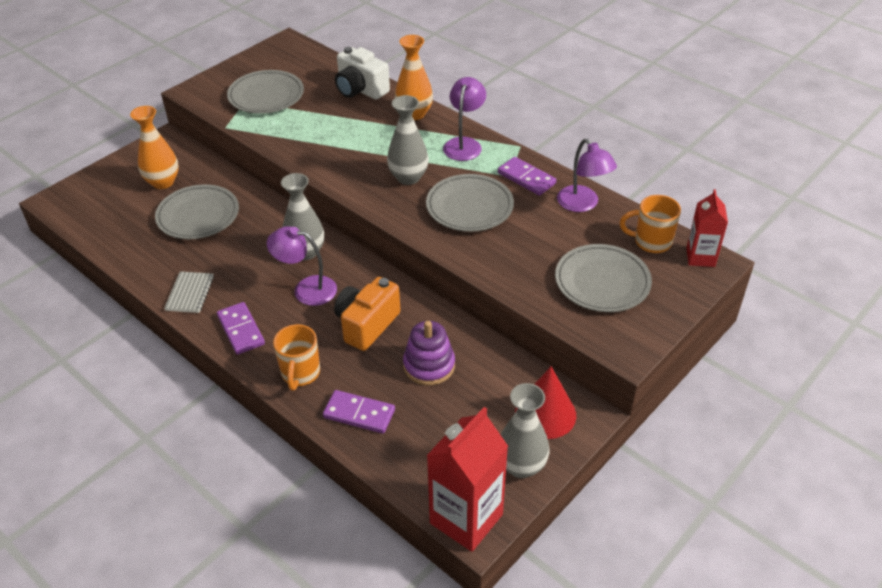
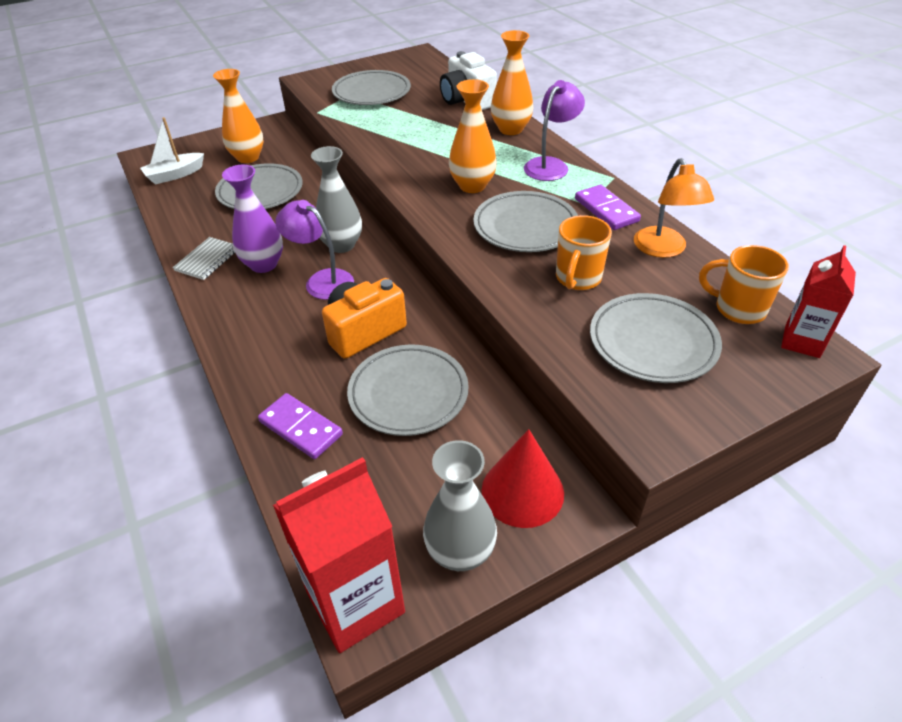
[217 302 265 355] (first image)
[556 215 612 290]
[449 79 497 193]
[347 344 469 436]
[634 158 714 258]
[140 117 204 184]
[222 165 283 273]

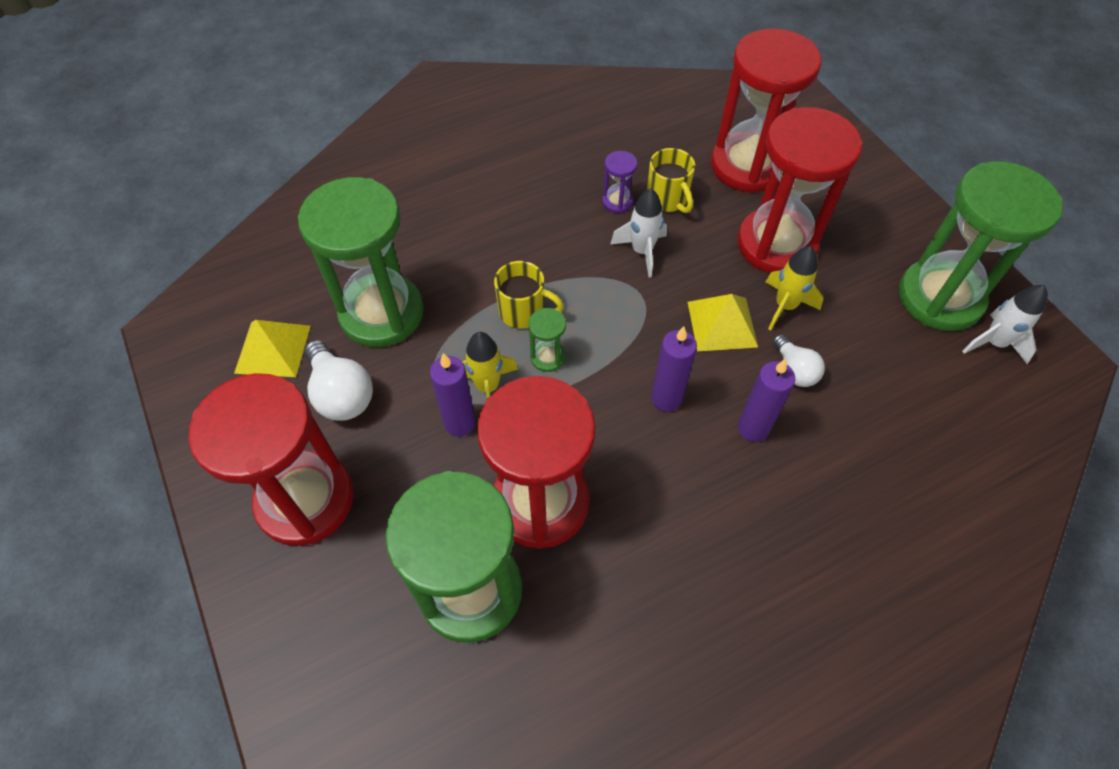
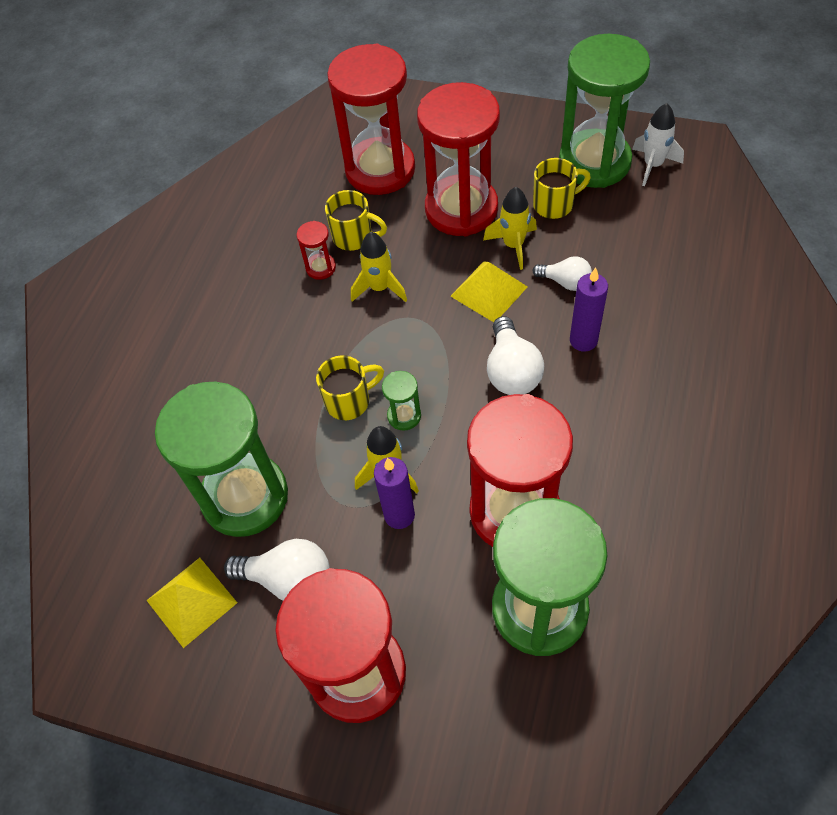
[297 221 336 280]
[351 232 407 302]
[487 316 544 395]
[533 158 591 219]

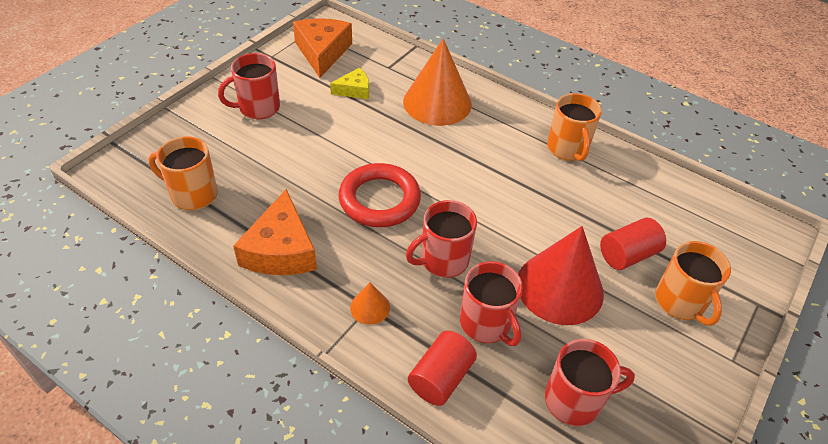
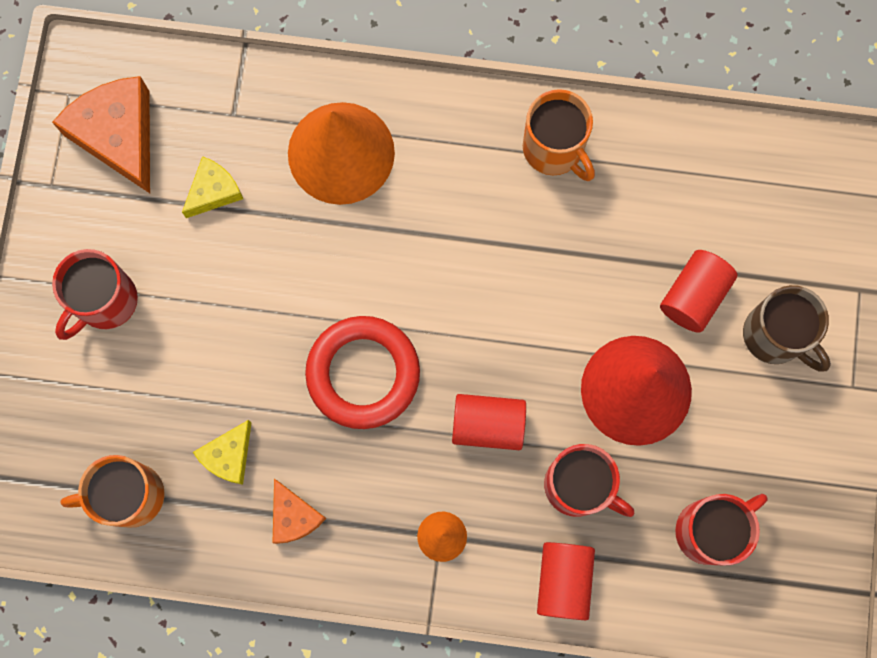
[272 479 326 544]
[452 394 526 450]
[743 285 831 372]
[193 420 251 485]

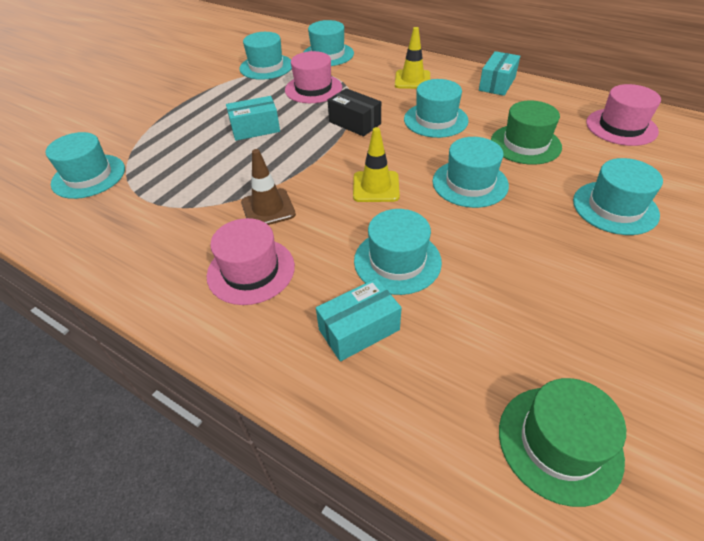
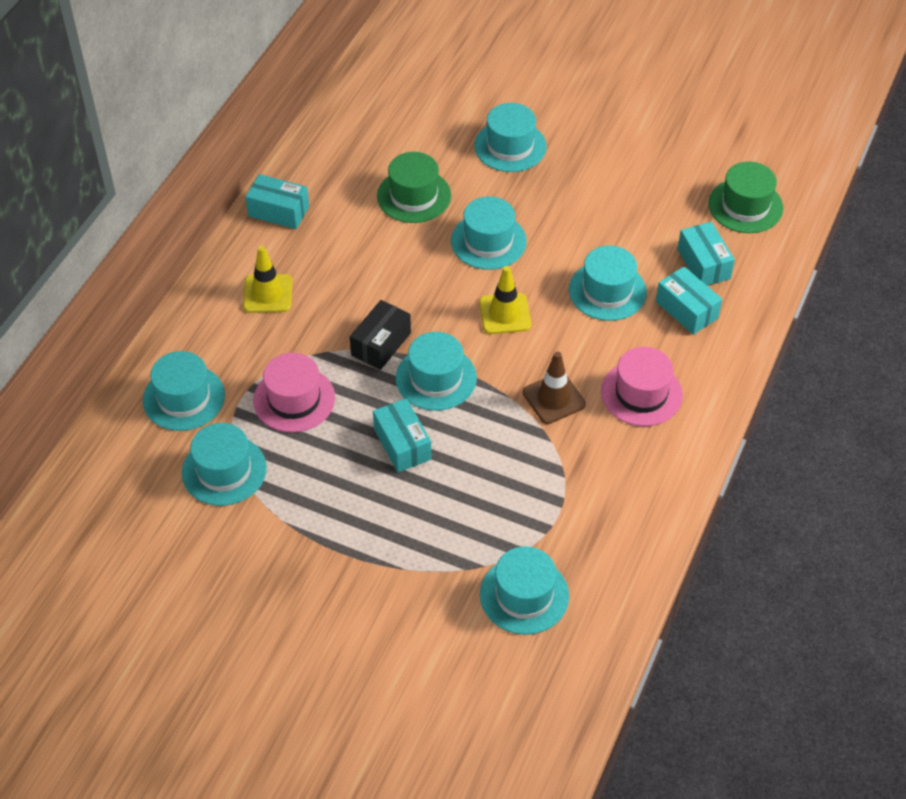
[396 332 477 411]
[586 84 661 146] (first image)
[678 222 735 286]

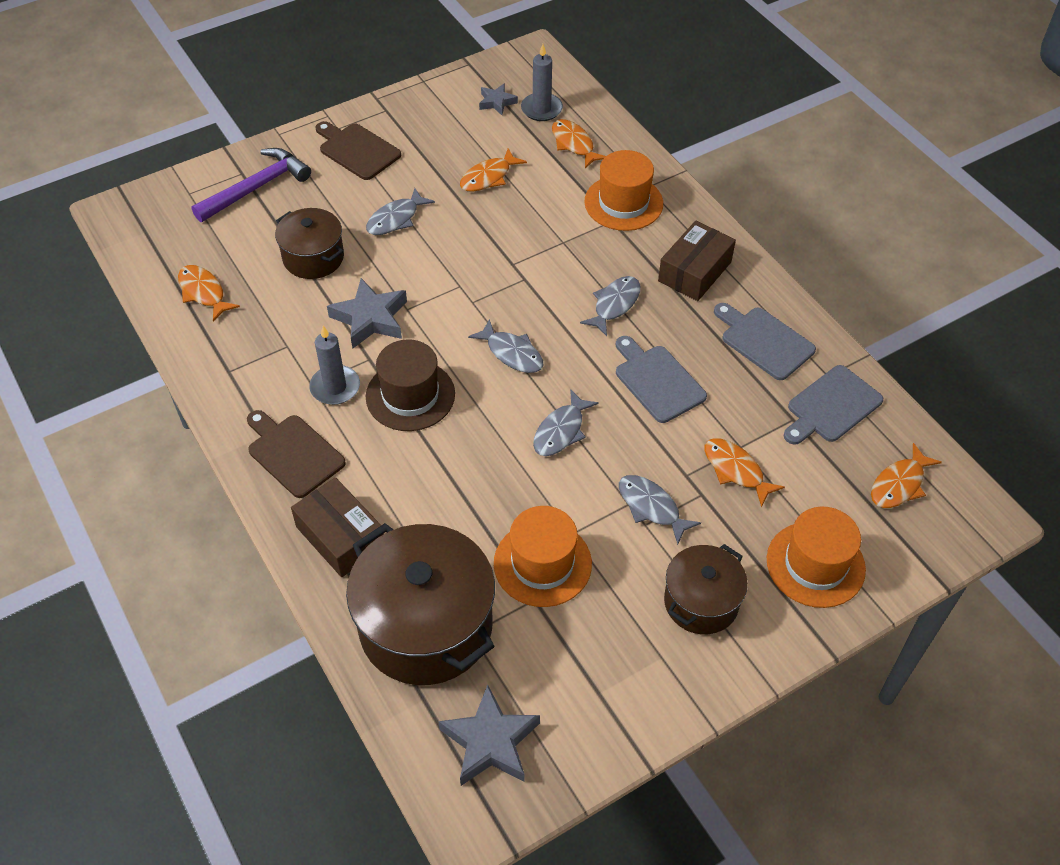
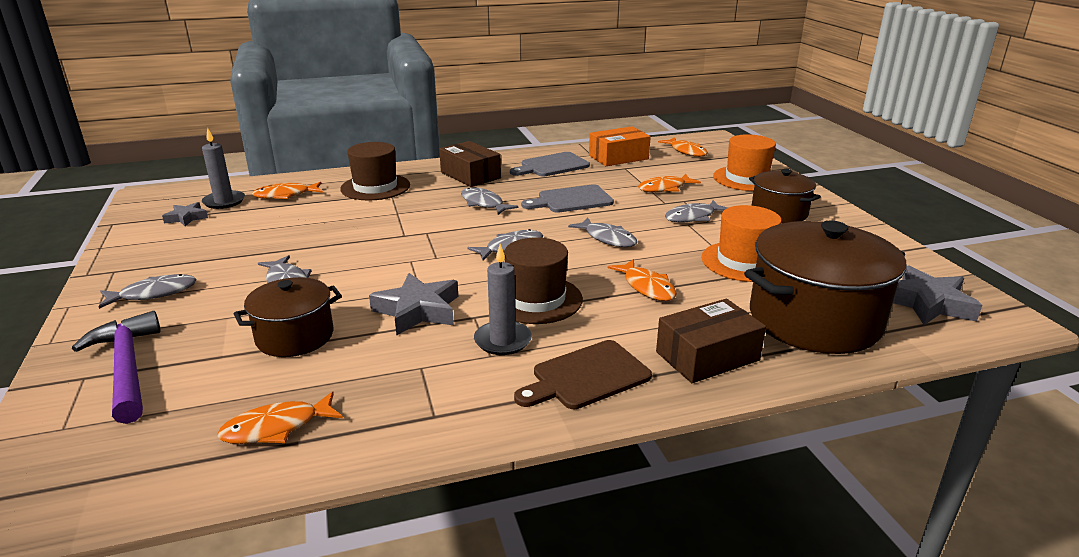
[99 274 197 309]
[608 259 677 301]
[340 142 410 200]
[589 126 651 166]

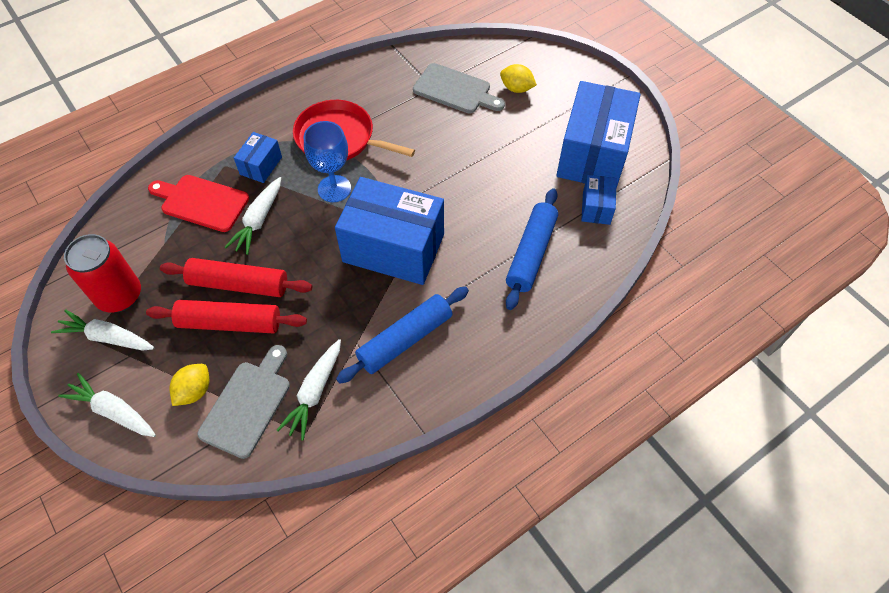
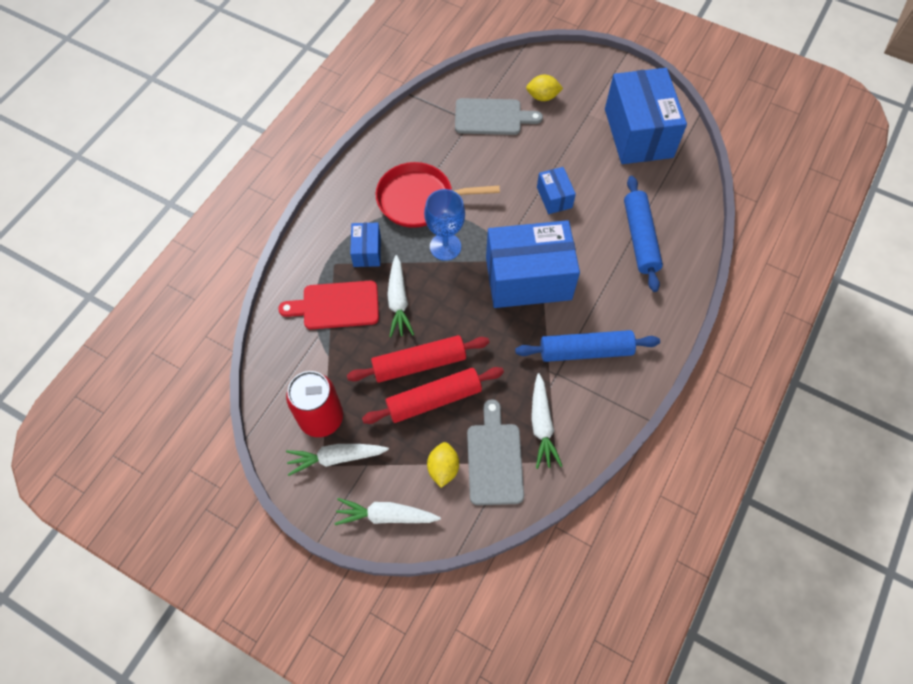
[515 330 660 362]
[537 167 576 214]

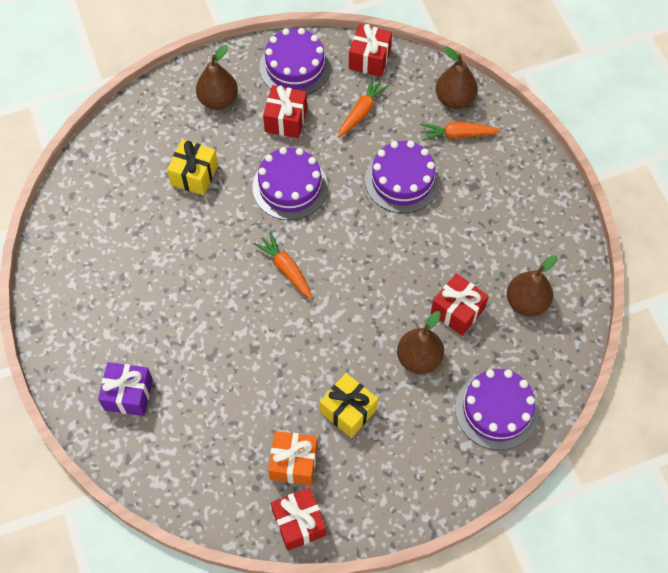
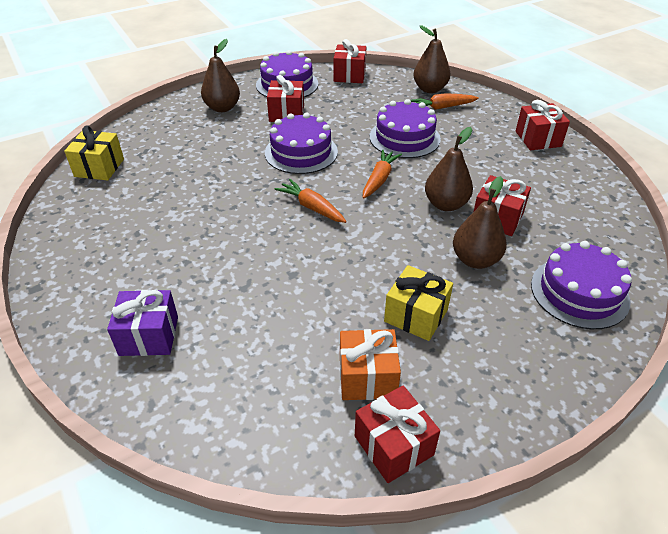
[64 125 124 181]
[363 149 402 199]
[425 127 473 211]
[516 100 570 150]

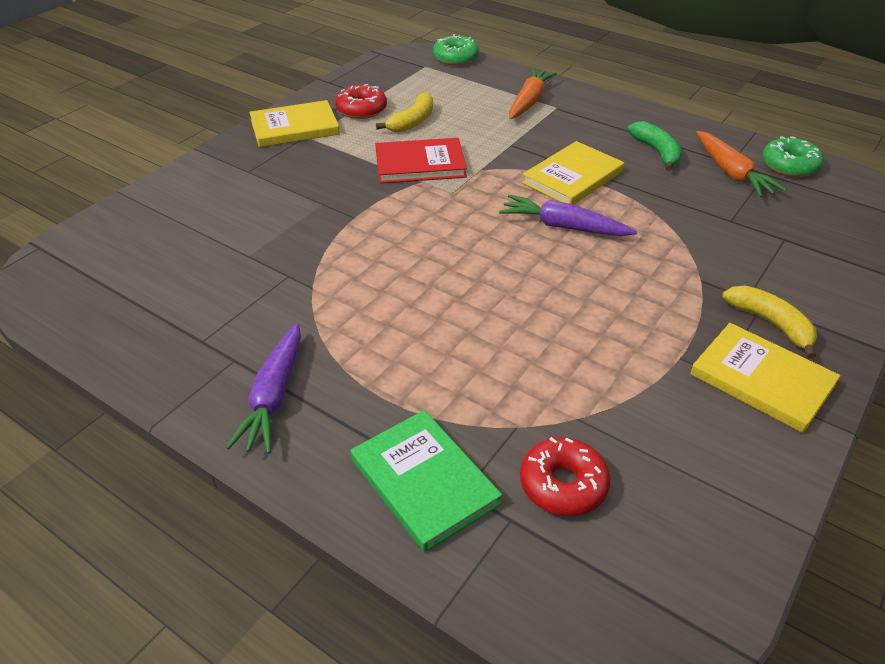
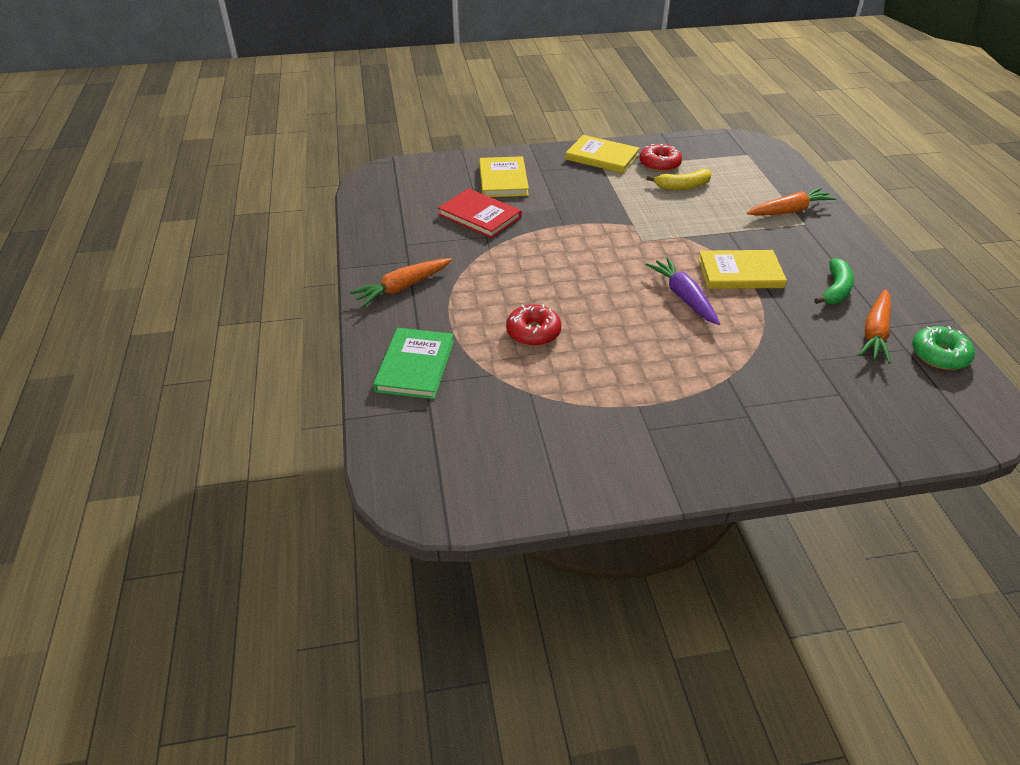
[350 258 452 307]
[438 188 521 238]
[433 34 479 66] (first image)
[506 304 562 346]
[479 156 529 197]
[722 286 817 359] (first image)

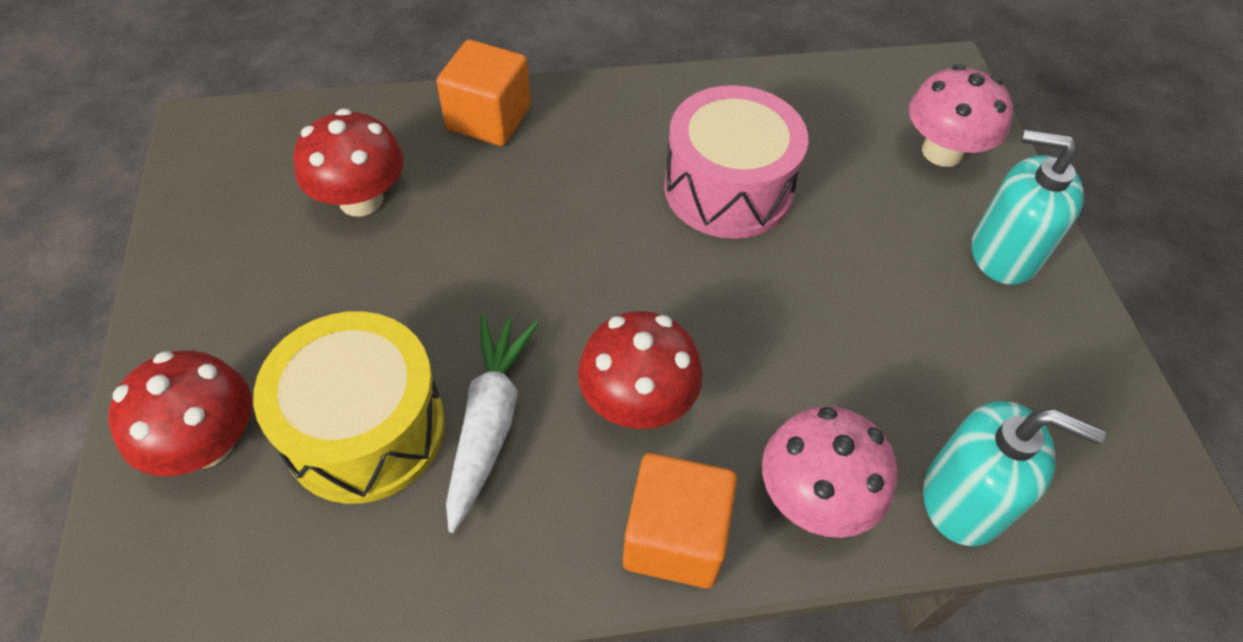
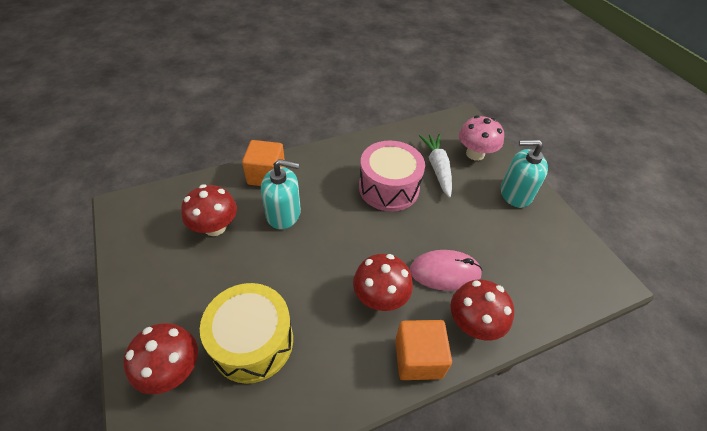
[419 134 452 198]
[450 279 514 341]
[261 159 301 229]
[410 250 482 291]

